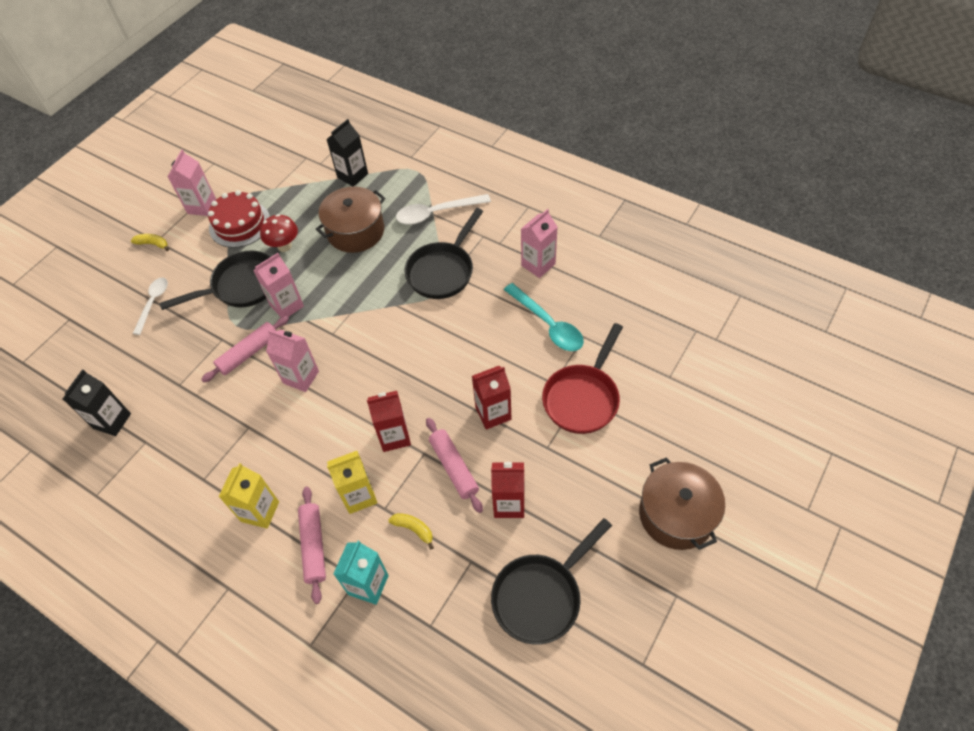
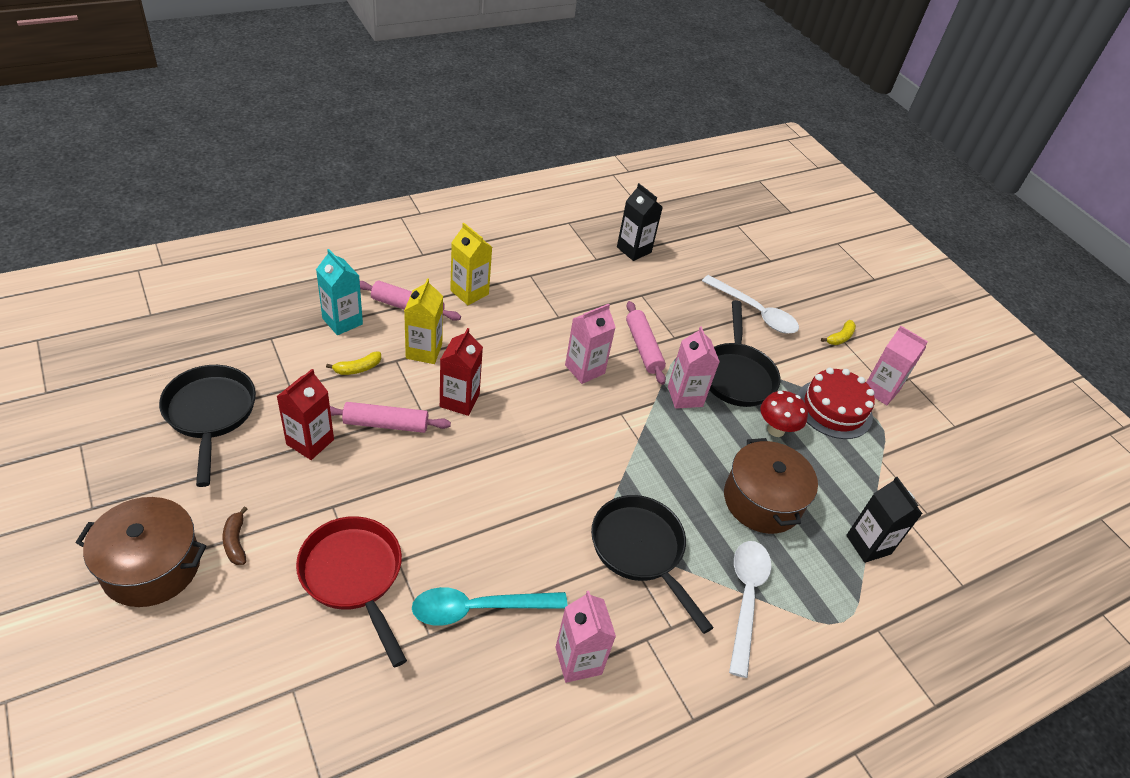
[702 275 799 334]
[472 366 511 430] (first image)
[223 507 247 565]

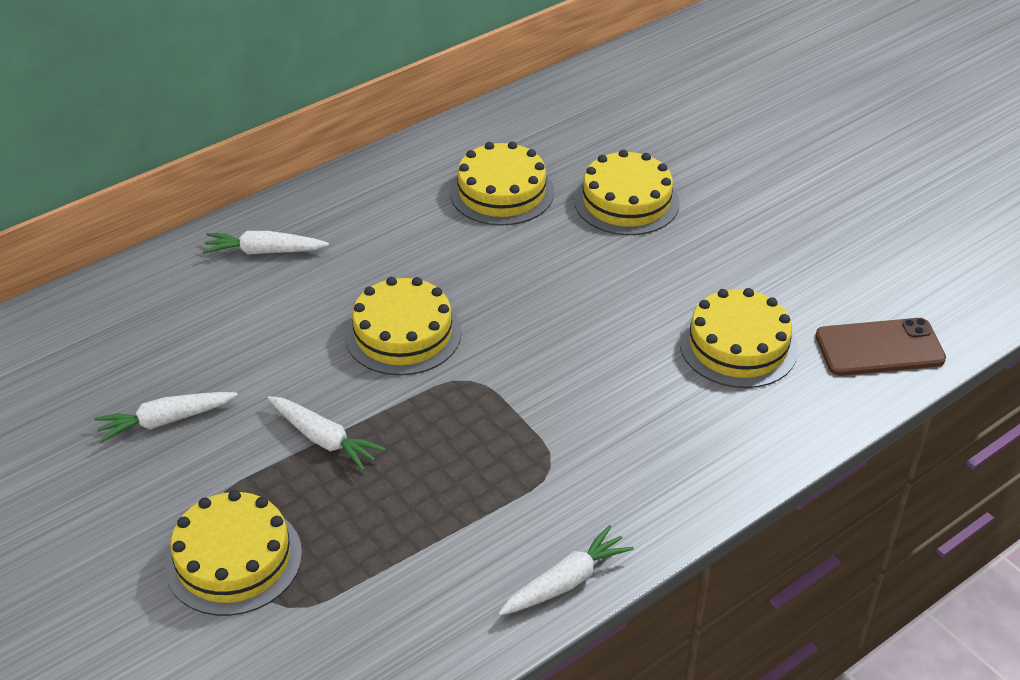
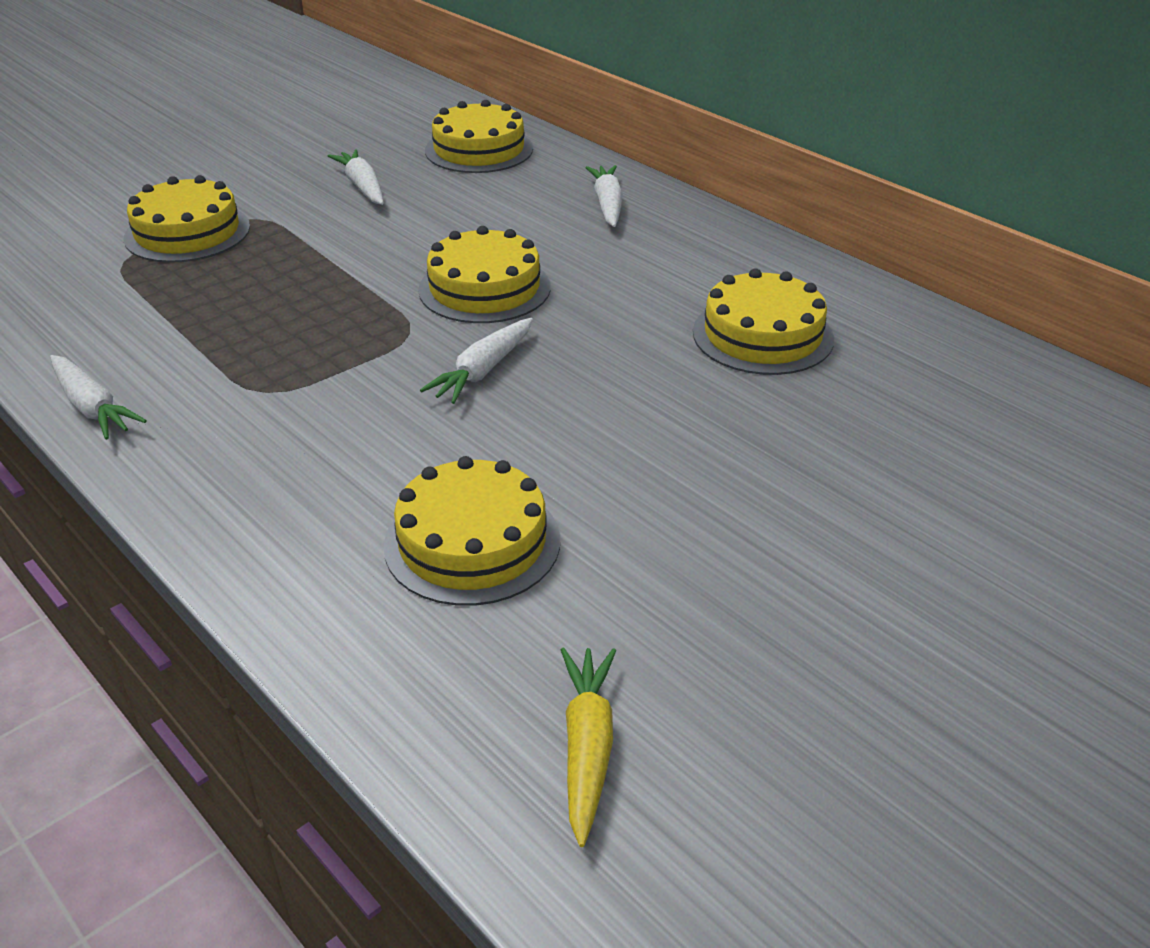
[420 318 533 404]
[425 100 533 173]
[816 318 946 376] (first image)
[561 648 616 847]

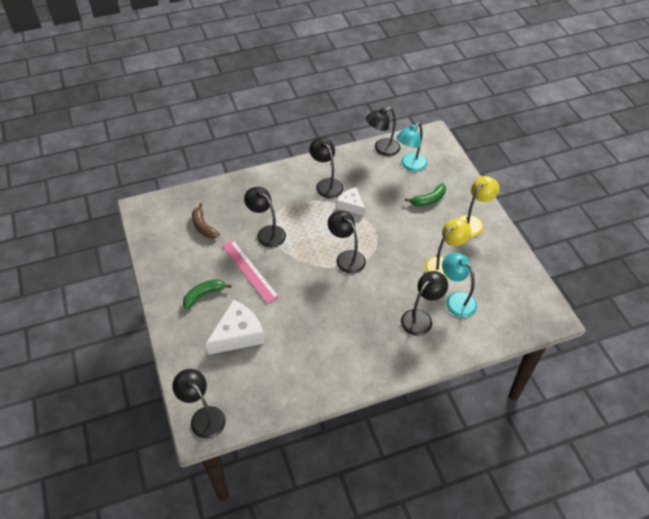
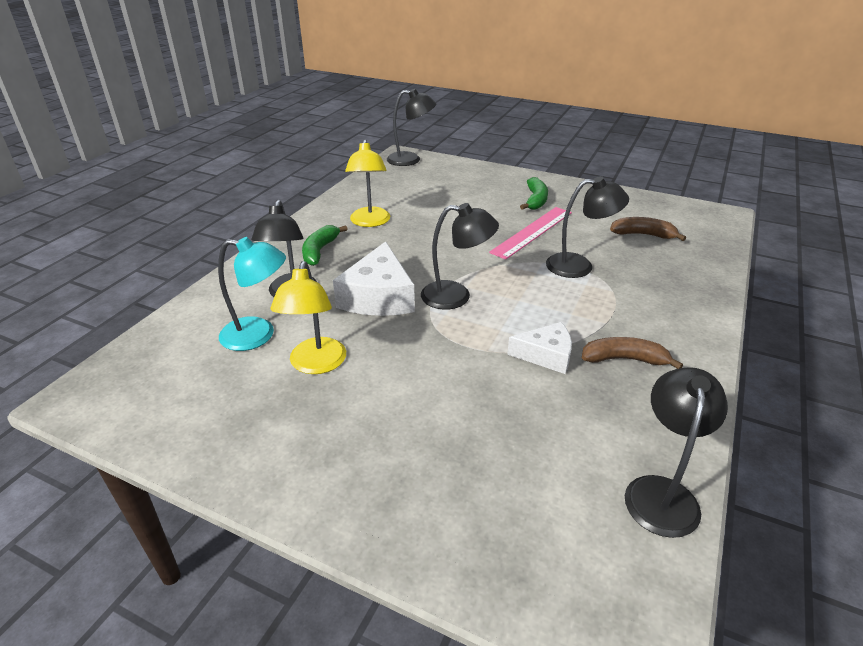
[333 241 415 316]
[489 207 572 260]
[582 337 683 369]
[396 123 427 172] (first image)
[302 225 348 266]
[345 139 390 227]

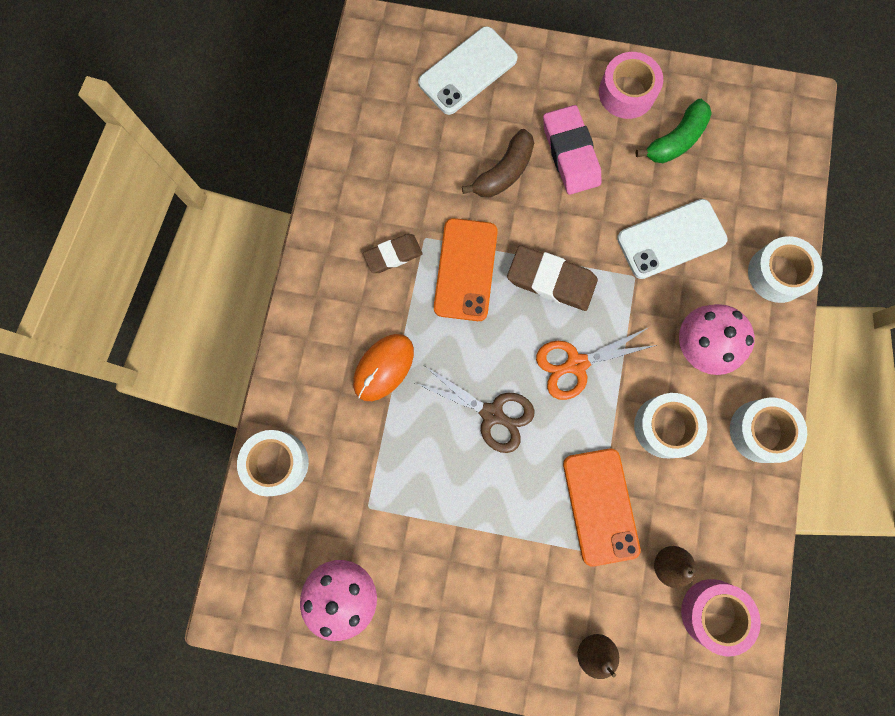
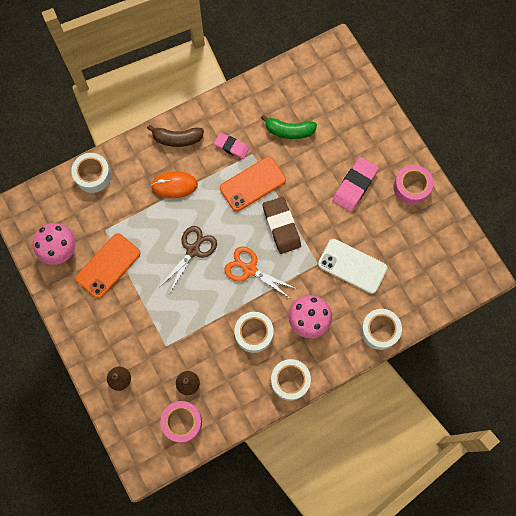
[214 132 249 159]
[160 226 217 294]
[418 26 518 115] (first image)
[147 125 204 147]
[76 233 140 298]
[261 114 317 139]

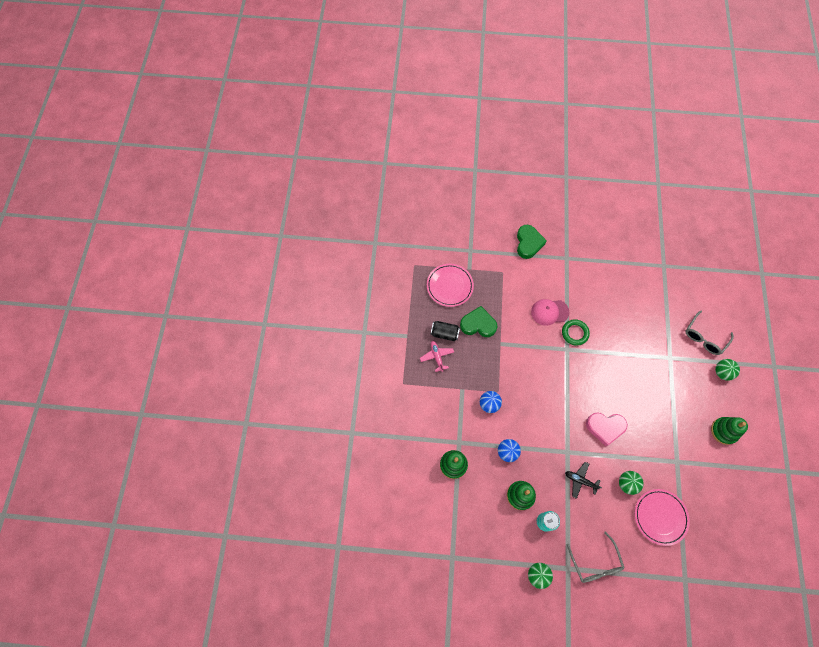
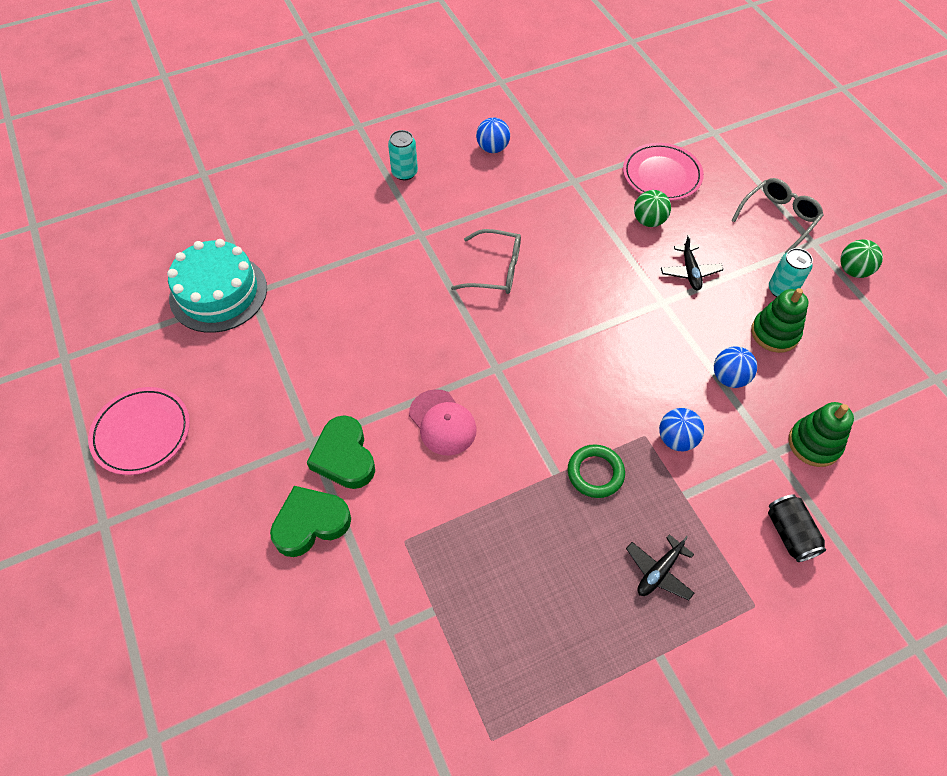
[626 534 694 600]
[88 387 190 475]
[768 494 826 562]
[307 415 375 489]
[568 444 625 498]
[586 413 628 446] (first image)
[451 229 521 294]
[476 118 510 153]
[388 130 418 180]
[167 239 267 333]

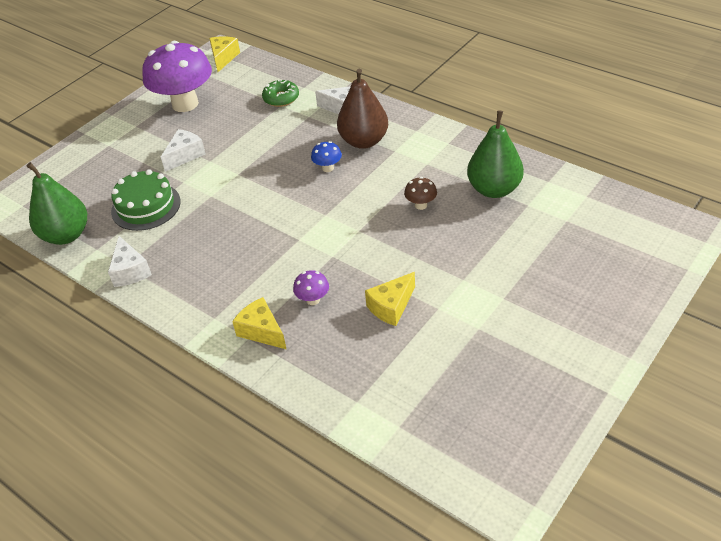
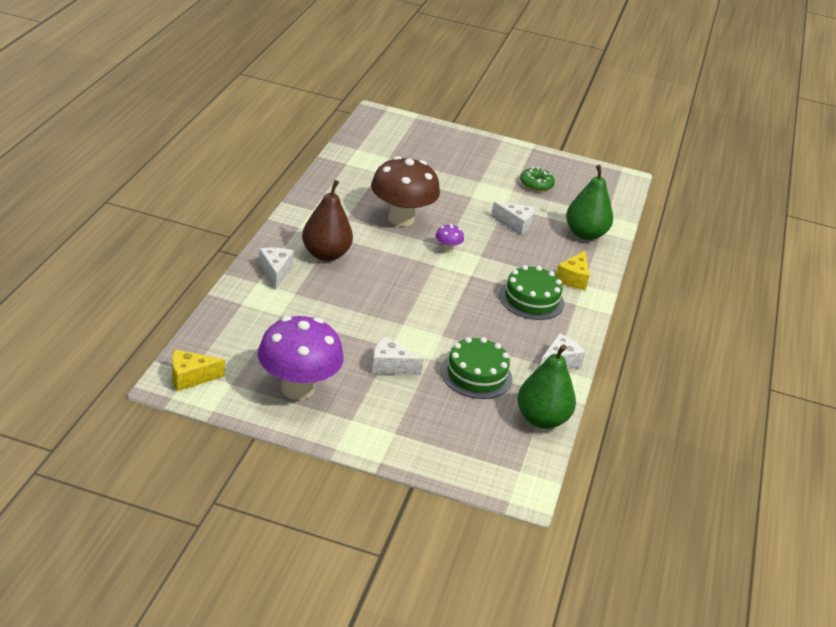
[520 167 555 192]
[436 224 464 253]
[311 141 342 172] (first image)
[491 202 534 235]
[371 156 440 226]
[566 165 613 240]
[499 265 564 320]

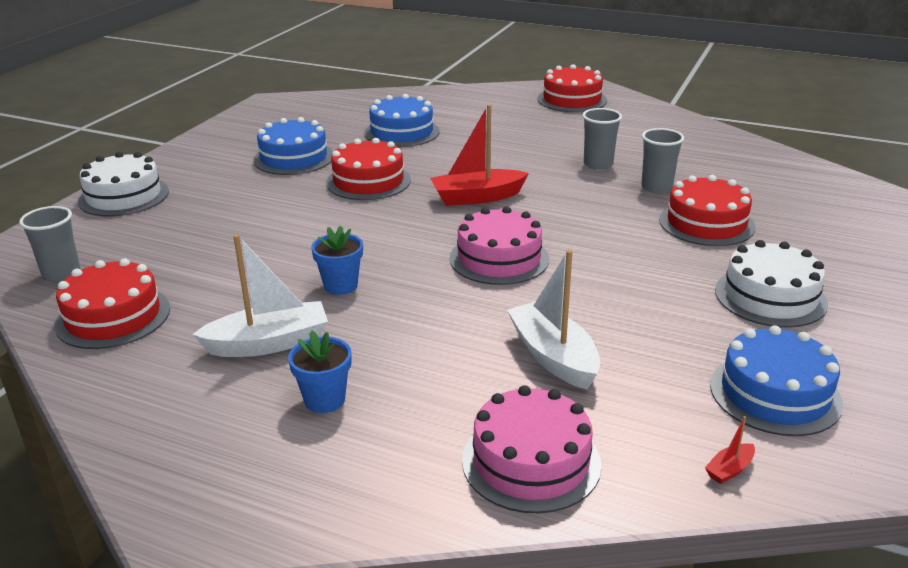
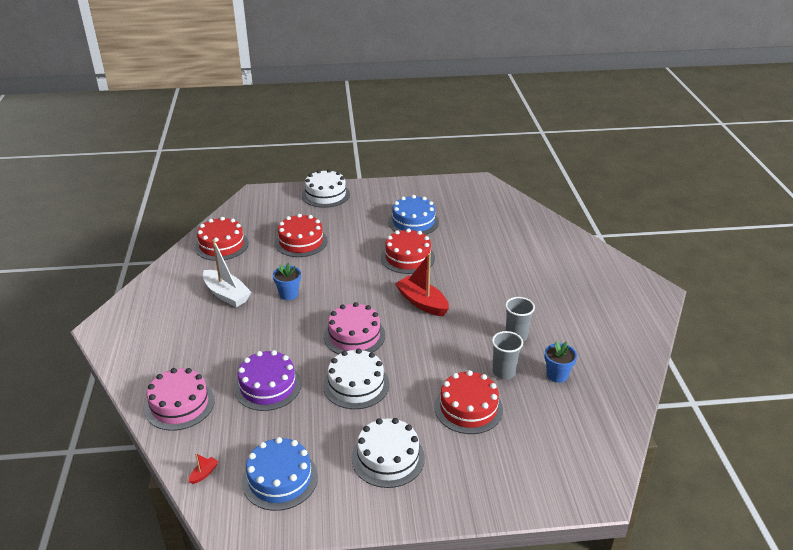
[19 206 81 283] (first image)
[545 341 577 383]
[364 94 439 147] (first image)
[234 350 301 411]
[275 214 328 257]
[189 453 219 484]
[323 349 389 409]

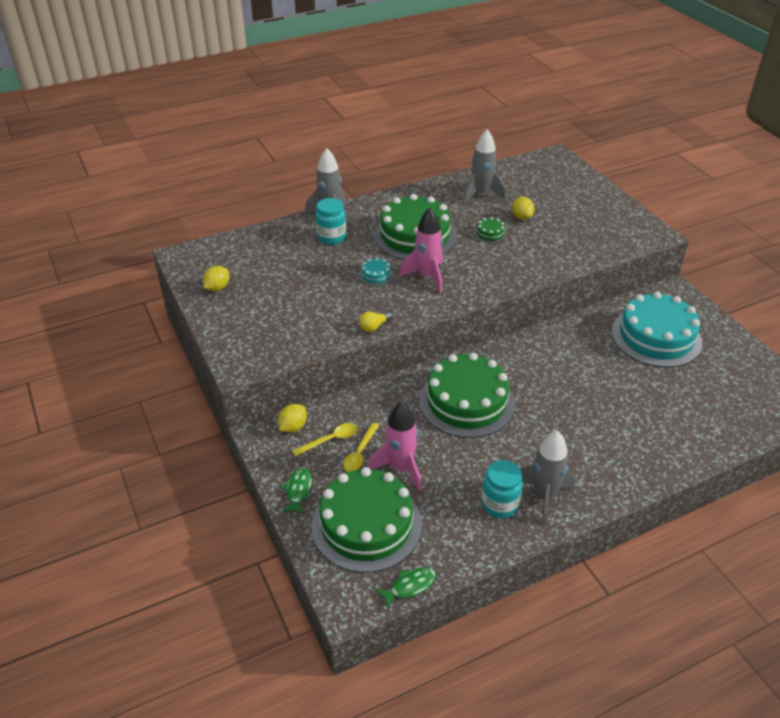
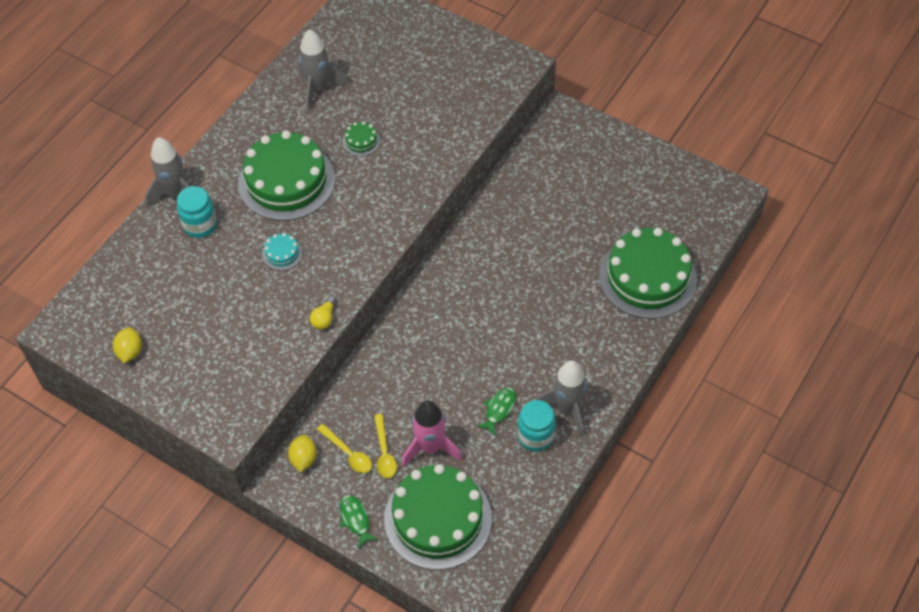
[317 424 372 473]
[477 387 516 435]
[399 208 443 293] (first image)
[599 228 697 319]
[512 197 534 220] (first image)
[612 292 702 367] (first image)

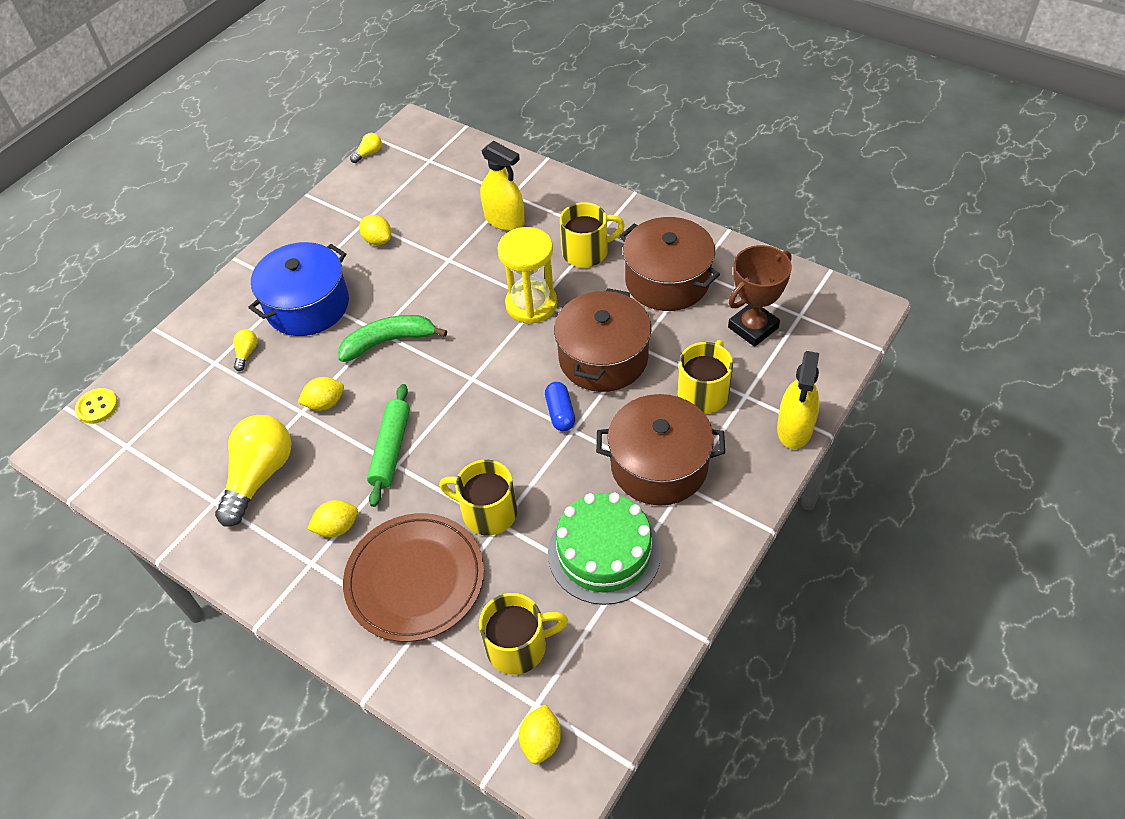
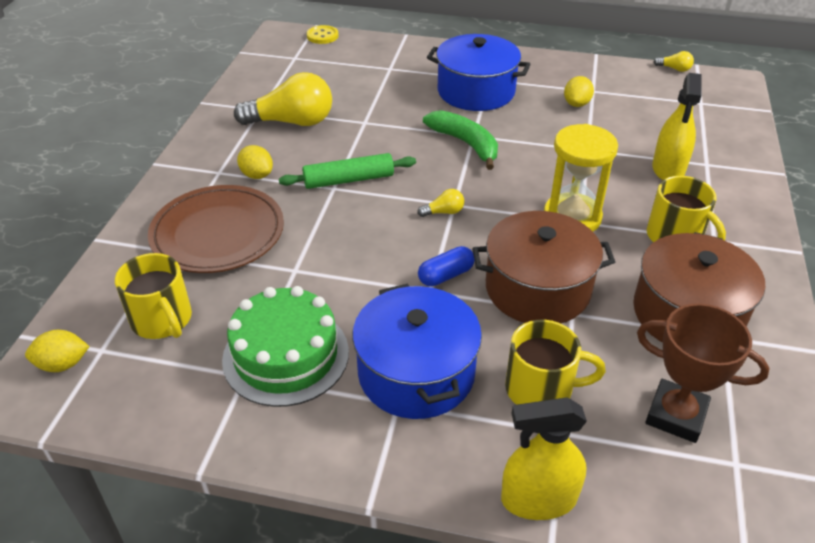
[417 189 464 217]
[298 377 344 411] (first image)
[439 460 517 536] (first image)
[352 284 482 419]

